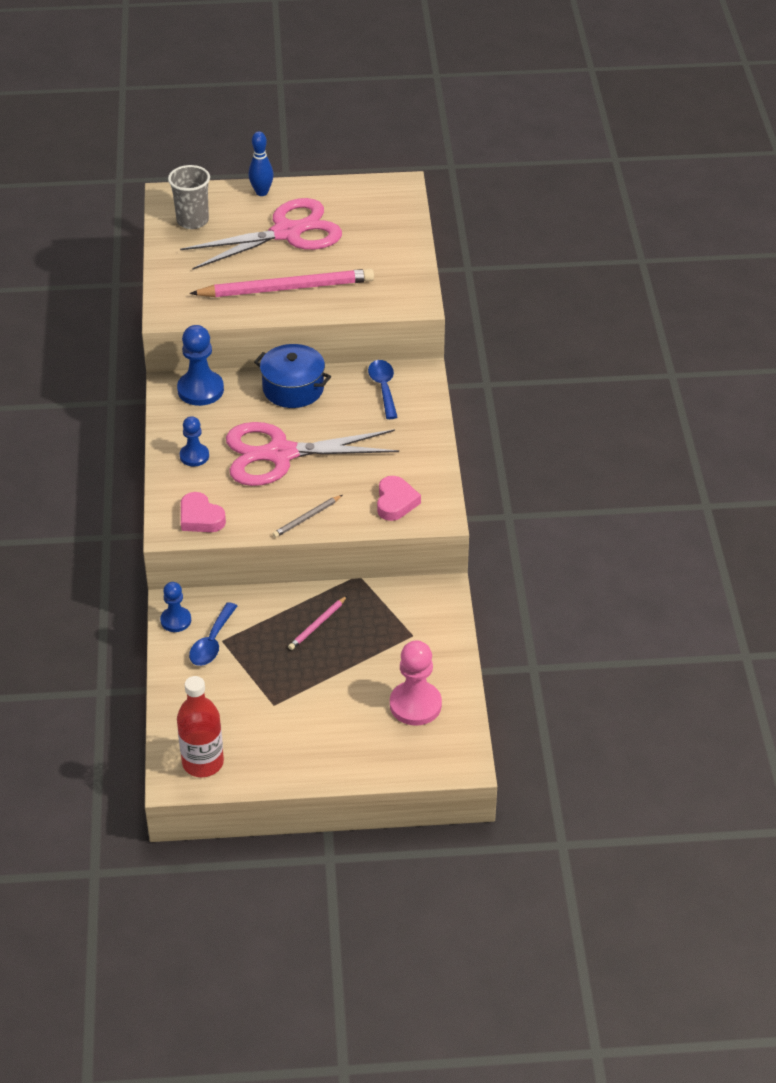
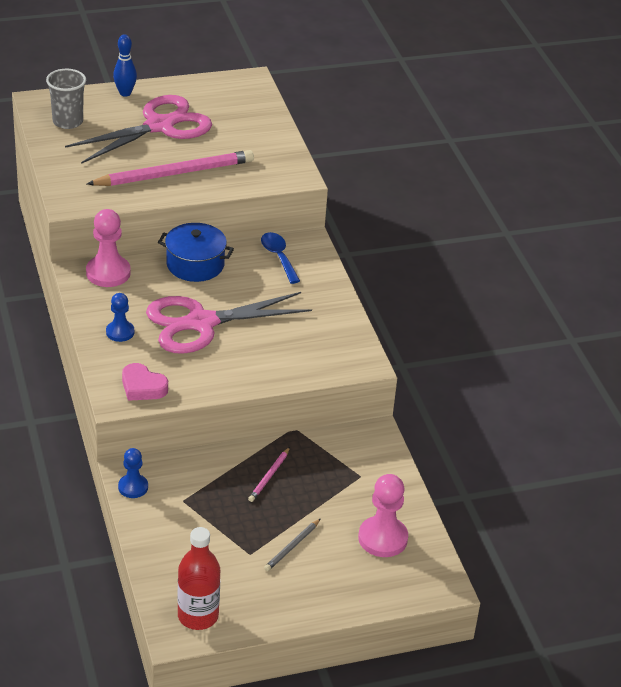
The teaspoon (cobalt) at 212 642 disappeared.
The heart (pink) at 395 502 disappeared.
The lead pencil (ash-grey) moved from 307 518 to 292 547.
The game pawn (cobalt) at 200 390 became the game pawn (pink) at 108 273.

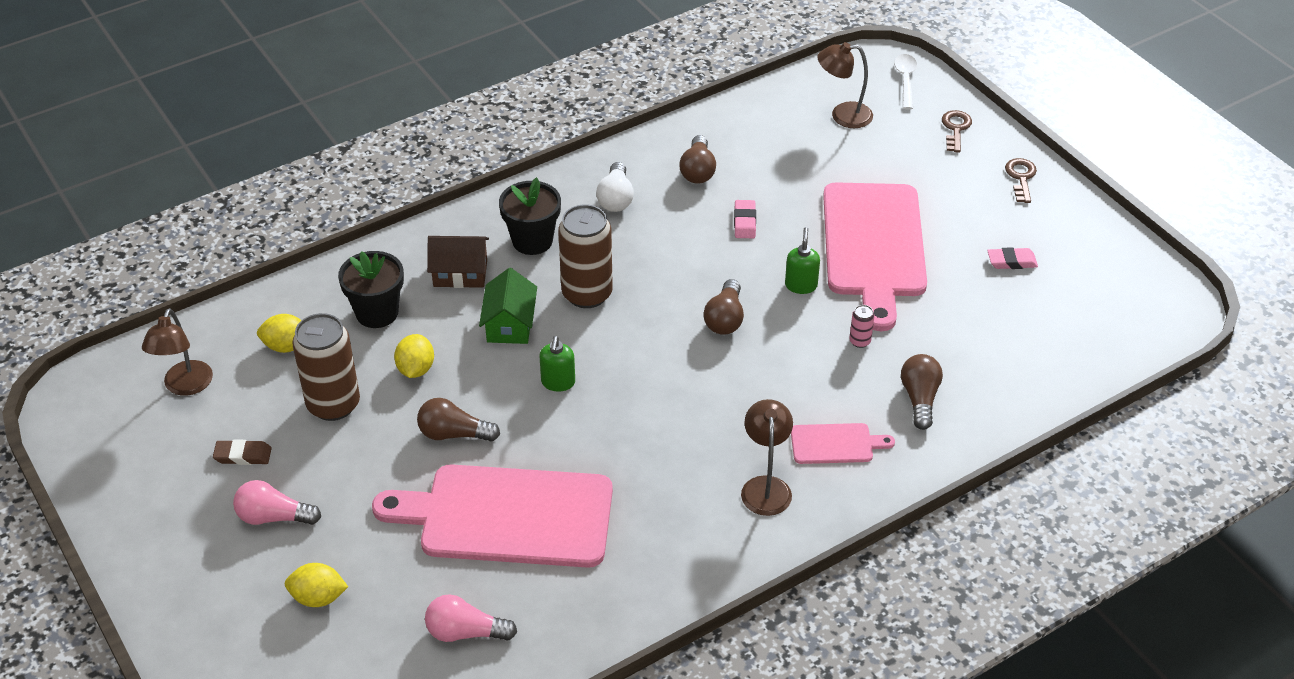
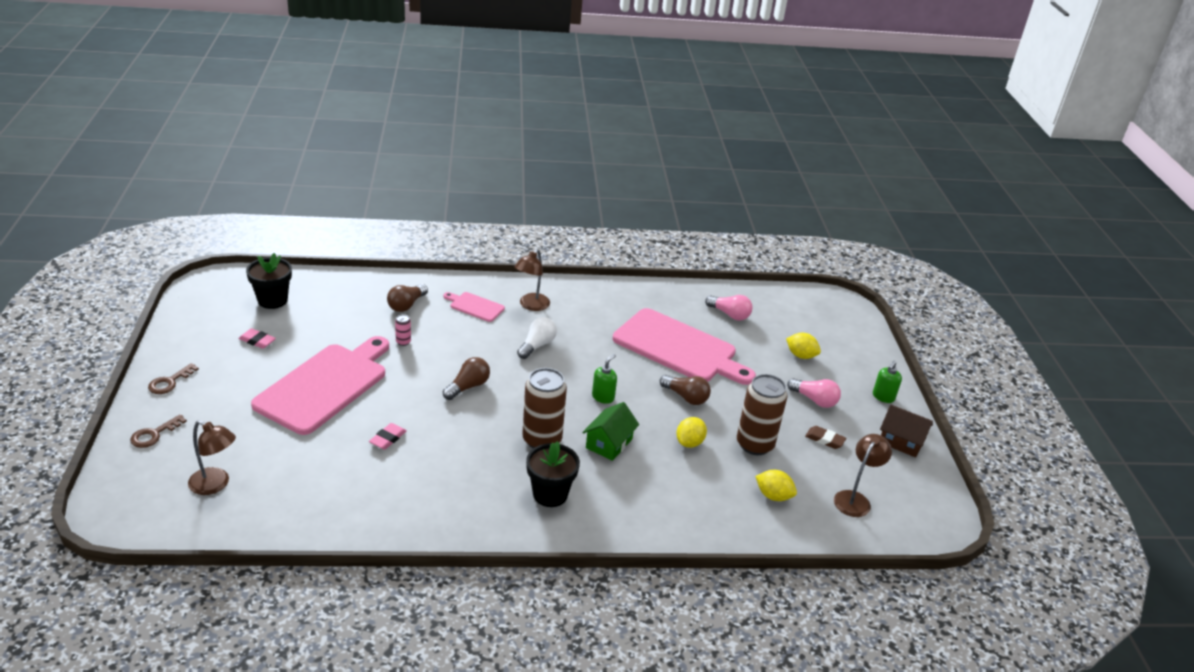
The lightbulb (brown) at 697 171 disappeared.
The teaspoon (snow-white) at 905 80 disappeared.
The potted plant (jet-black) moved from 377 313 to 272 300.
The cottage (brown) moved from 460 273 to 901 441.
The lightbulb (snow-white) moved from 616 198 to 537 345.
The pump bottle (leaf-green) moved from 801 285 to 883 397.

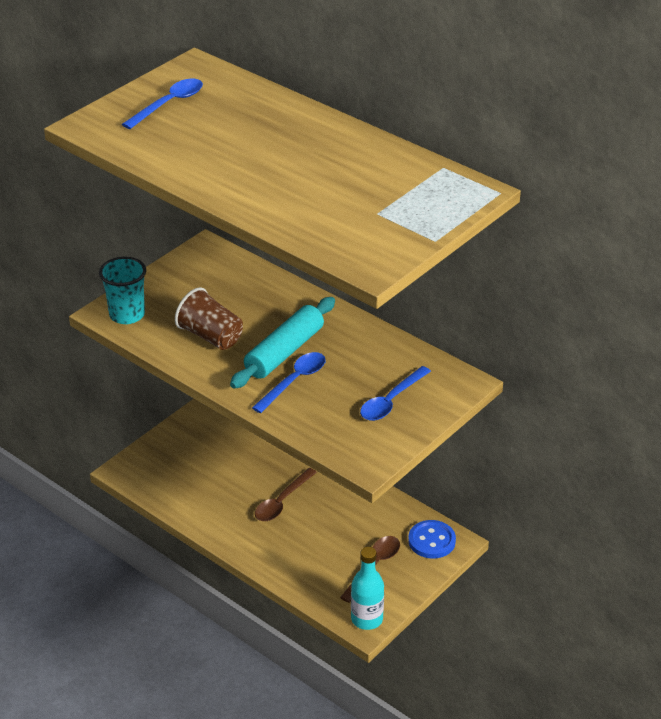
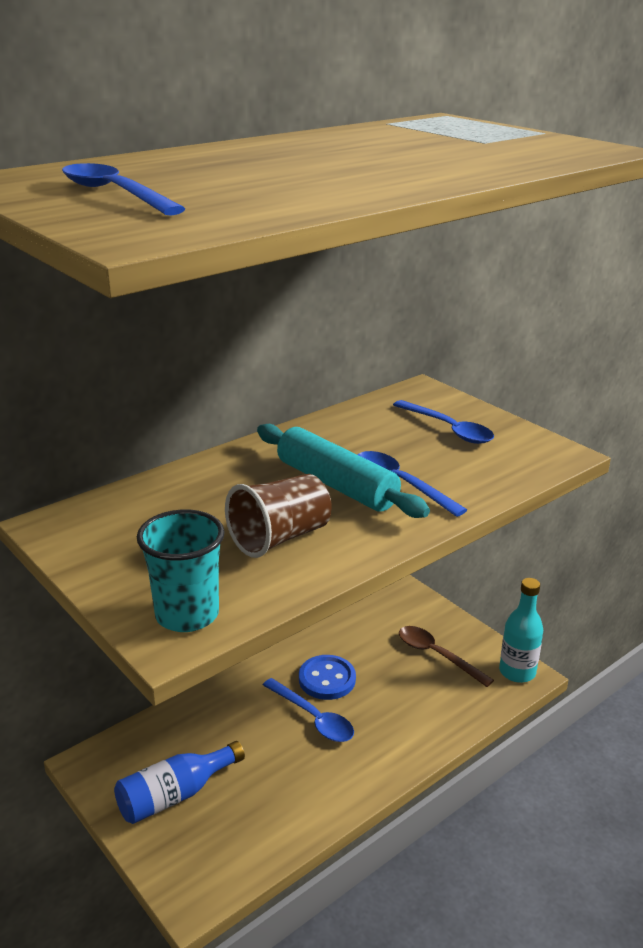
The flask (cobalt) at 175 795 appeared.
The sewing button (cobalt) moved from 431 541 to 327 679.
The teaspoon (brown) at 282 501 became the teaspoon (cobalt) at 313 718.

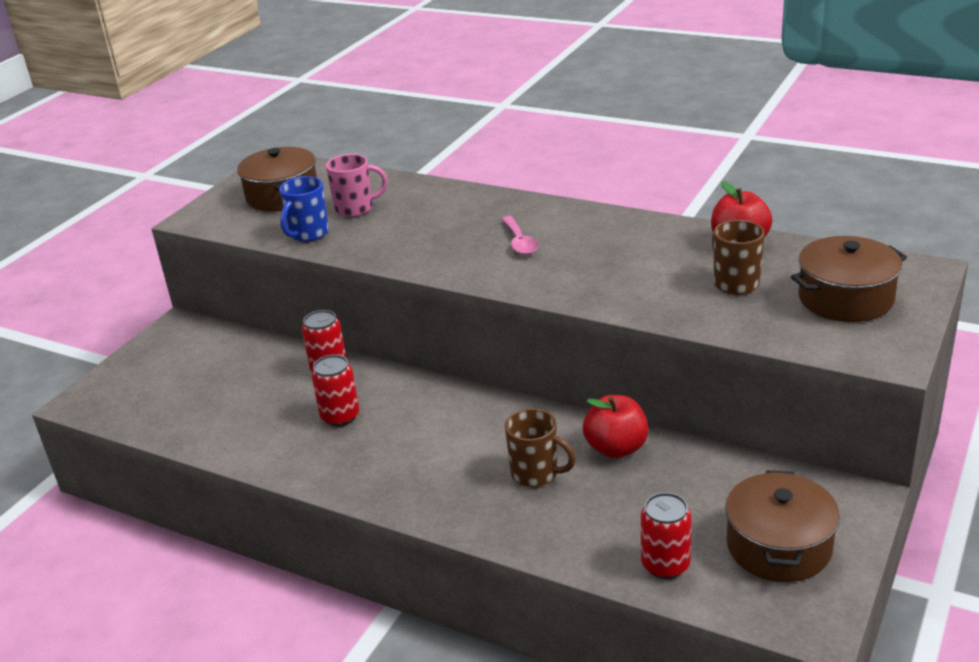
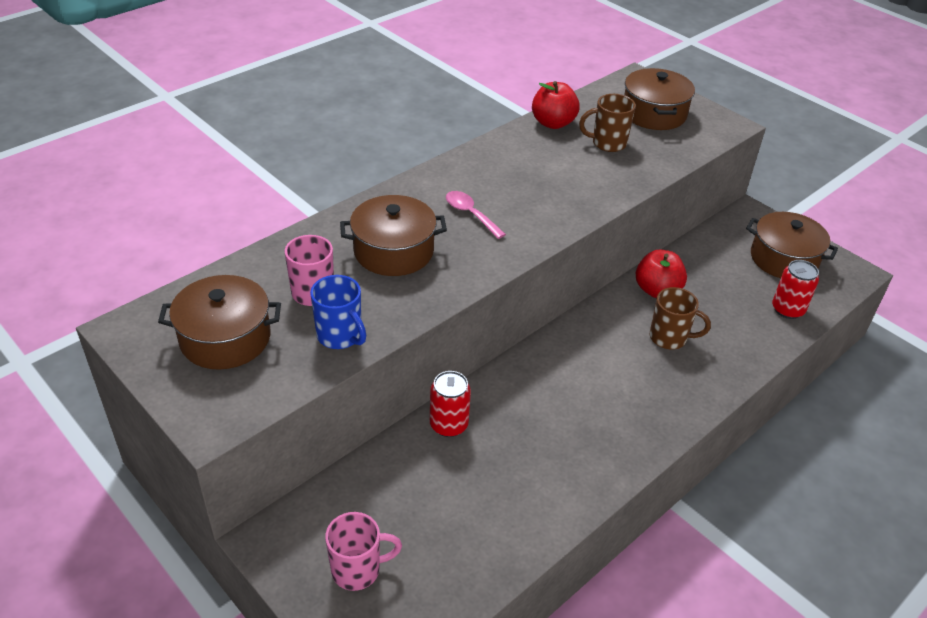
The soda can (red) at 340 416 disappeared.
The mug (pink) at 357 570 appeared.
The cooking pot (brown) at 393 251 appeared.
The teaspoon (pink) at 519 242 turned 135 degrees counterclockwise.
The mug (brown) at 536 474 turned 60 degrees clockwise.

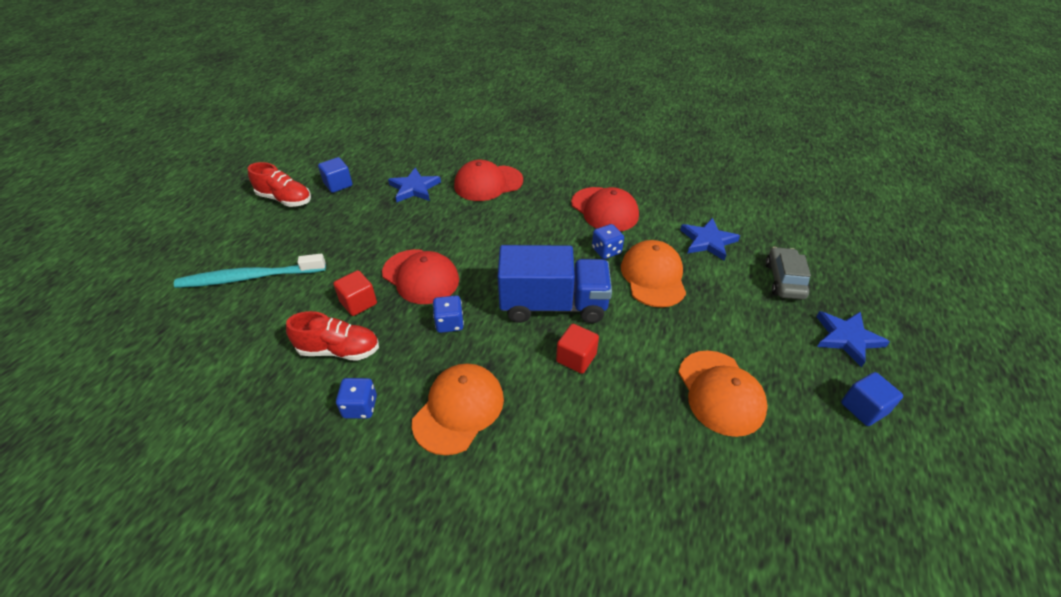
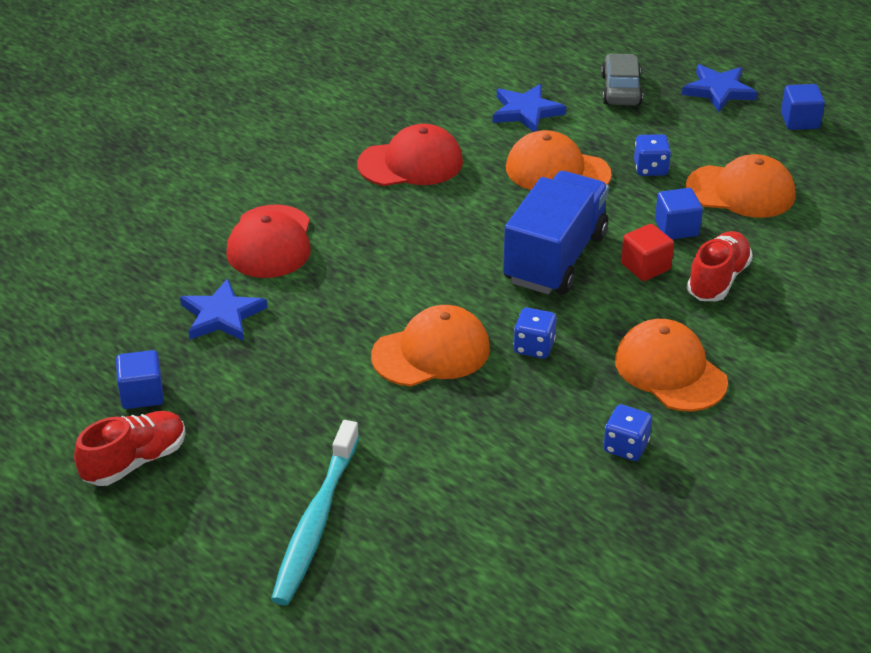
The solid cube (red) at 358 303 disappeared.
The solid cube (cobalt) at 676 228 appeared.
The lace-up shoe (red) moved from 339 350 to 718 280.
The dice (cobalt) moved from 606 251 to 650 168.
The peaked cap (red) at 420 276 became the peaked cap (orange) at 431 352.
The car (ash-grey) at 784 280 turned 60 degrees clockwise.

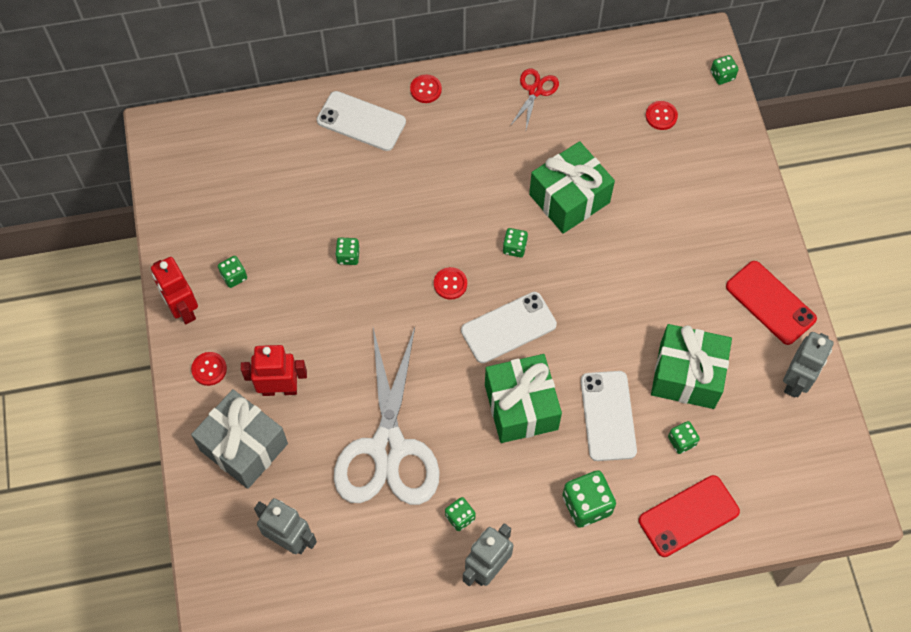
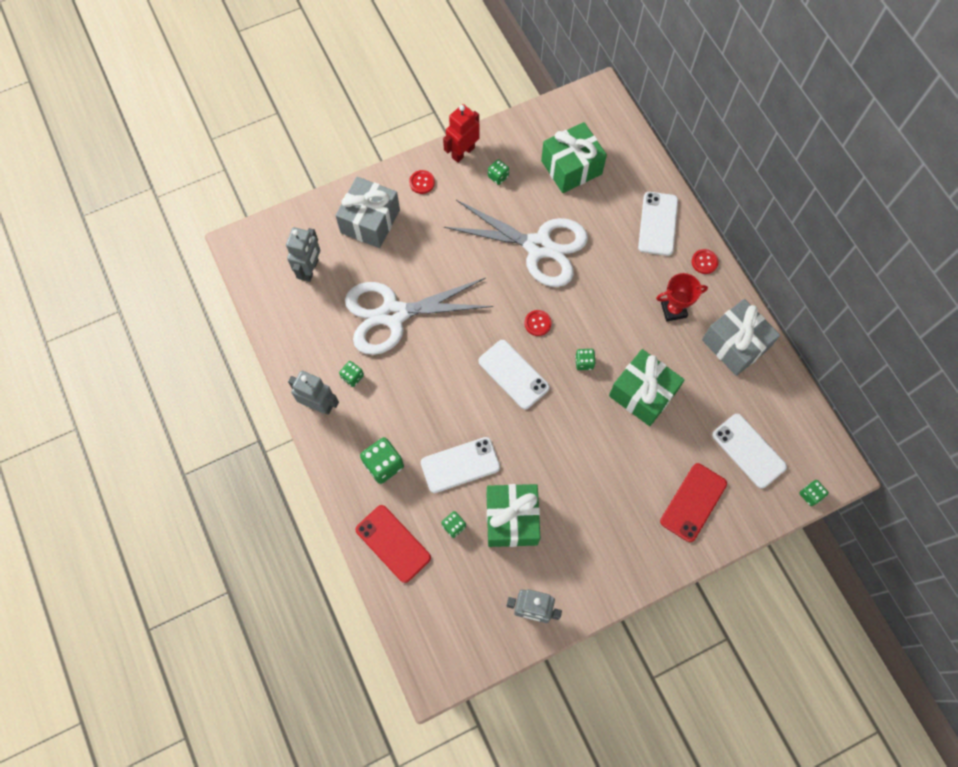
The robot (red) at 279 389 disappeared.
The prize cup (red) at 673 310 appeared.
The present (leaf-green) moved from 521 407 to 571 167.
The smartphone (red) moved from 770 302 to 693 502.
The dice (leaf-green) at 348 256 was replaced by the scissors (snow-white) at 538 246.
The scissors (red) at 535 91 was replaced by the present (ash-grey) at 735 344.
The sewing button (red) at 661 116 was replaced by the smartphone (snow-white) at 748 451.

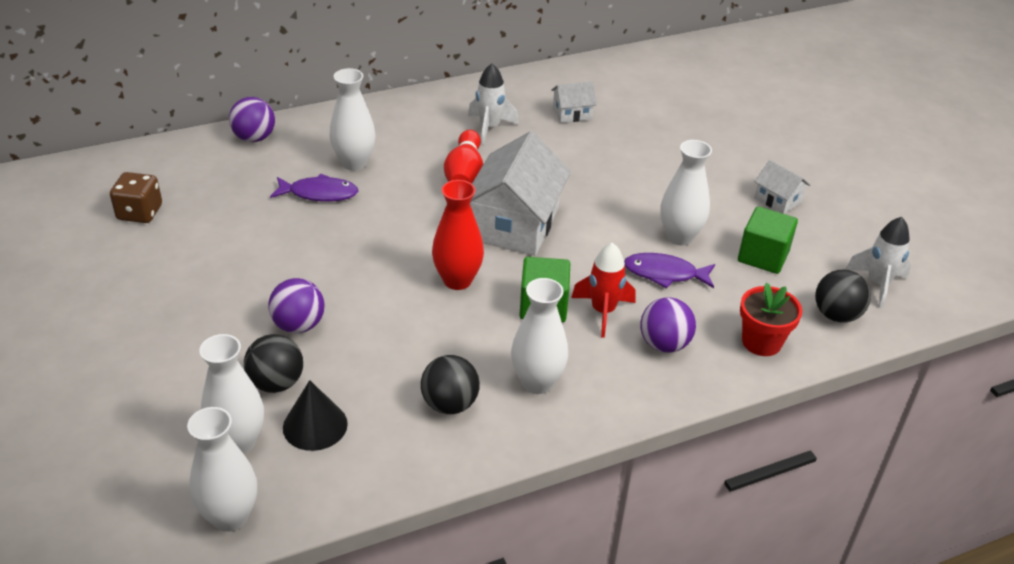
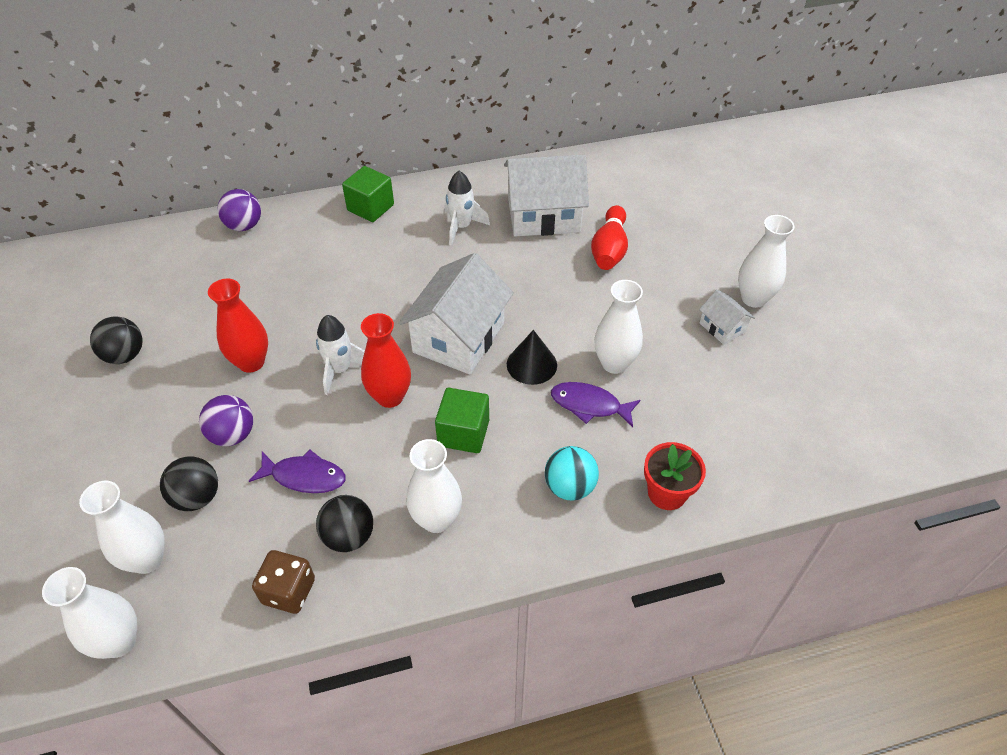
The rocket (red) at 603 311 disappeared.
The vase (red) at 251 362 appeared.
The dice (brown) moved from 140 213 to 289 591.
The fish figure (purple) moved from 319 193 to 304 477.
The cone shape (jet-black) moved from 315 425 to 531 364.
The vase (snow-white) moved from 354 163 to 753 298.
The skittle (red) moved from 464 175 to 609 249.
The solid cube (leaf-green) moved from 763 256 to 370 208.
The ball (jet-black) moved from 836 315 to 125 355.
The rocket (snow-white) moved from 877 284 to 340 369.
The ball (purple) at 664 344 became the ball (teal) at 569 487.
The cottage (snow-white) at 572 113 changed to 2.11 times the size.

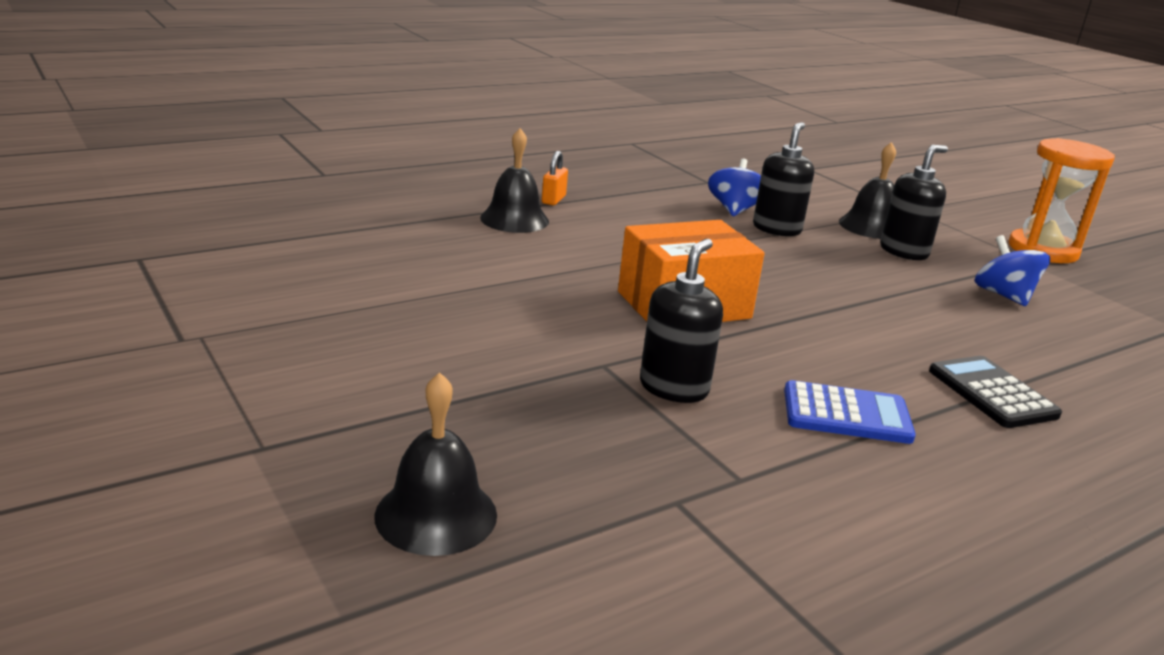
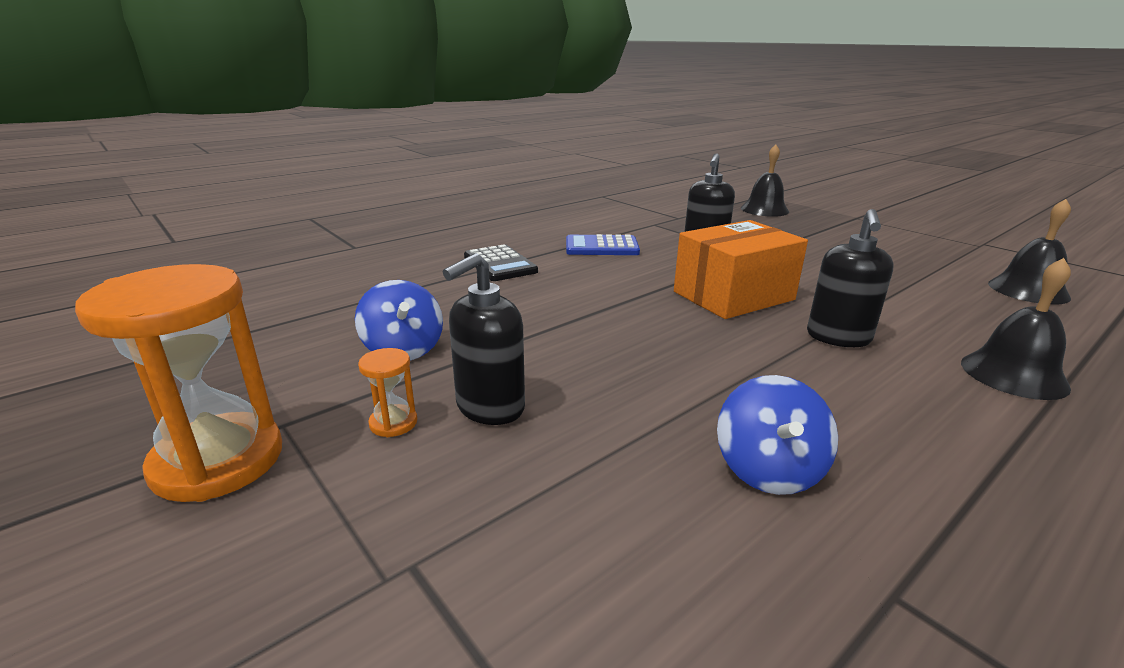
The padlock (orange) at 553 200 disappeared.
The sandglass (orange) at 393 423 appeared.
The pump bottle (jet-black) moved from 777 229 to 838 338.
The school bell (jet-black) moved from 871 226 to 1028 290.

